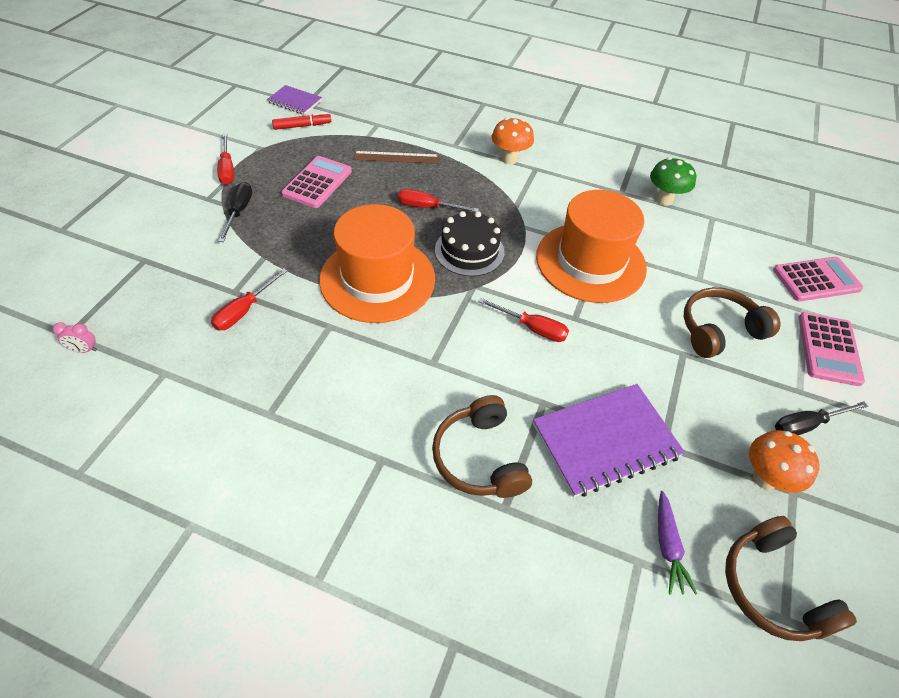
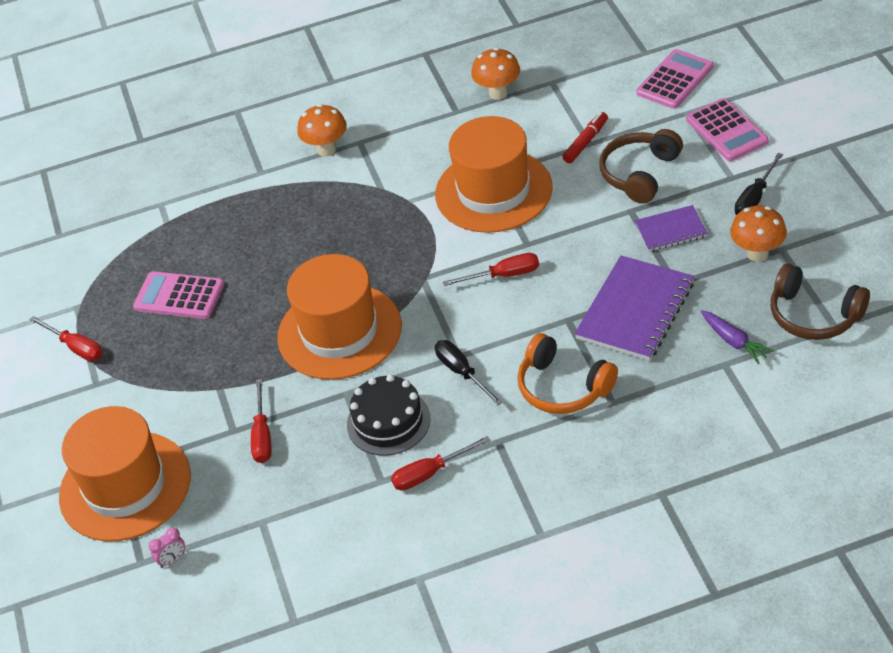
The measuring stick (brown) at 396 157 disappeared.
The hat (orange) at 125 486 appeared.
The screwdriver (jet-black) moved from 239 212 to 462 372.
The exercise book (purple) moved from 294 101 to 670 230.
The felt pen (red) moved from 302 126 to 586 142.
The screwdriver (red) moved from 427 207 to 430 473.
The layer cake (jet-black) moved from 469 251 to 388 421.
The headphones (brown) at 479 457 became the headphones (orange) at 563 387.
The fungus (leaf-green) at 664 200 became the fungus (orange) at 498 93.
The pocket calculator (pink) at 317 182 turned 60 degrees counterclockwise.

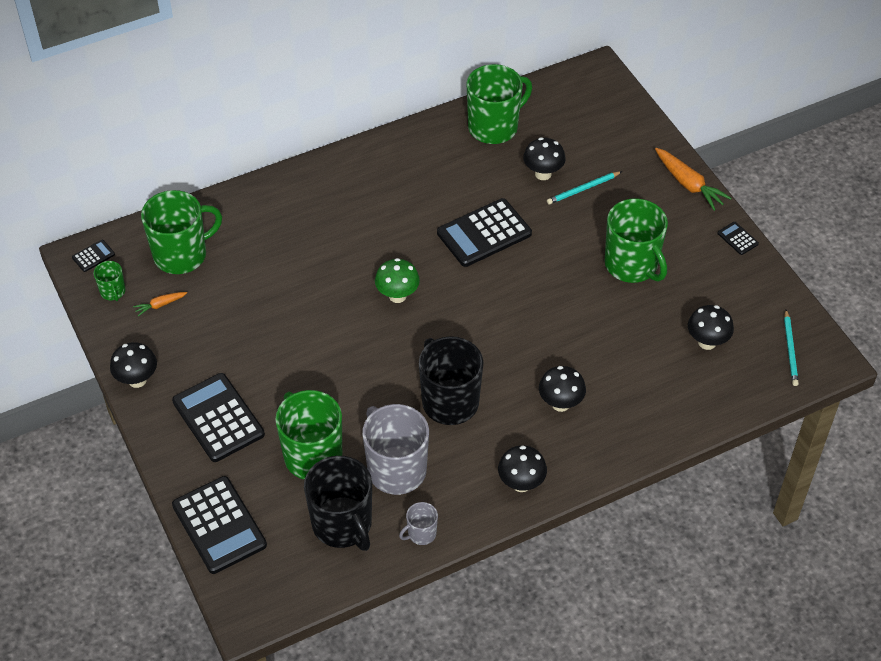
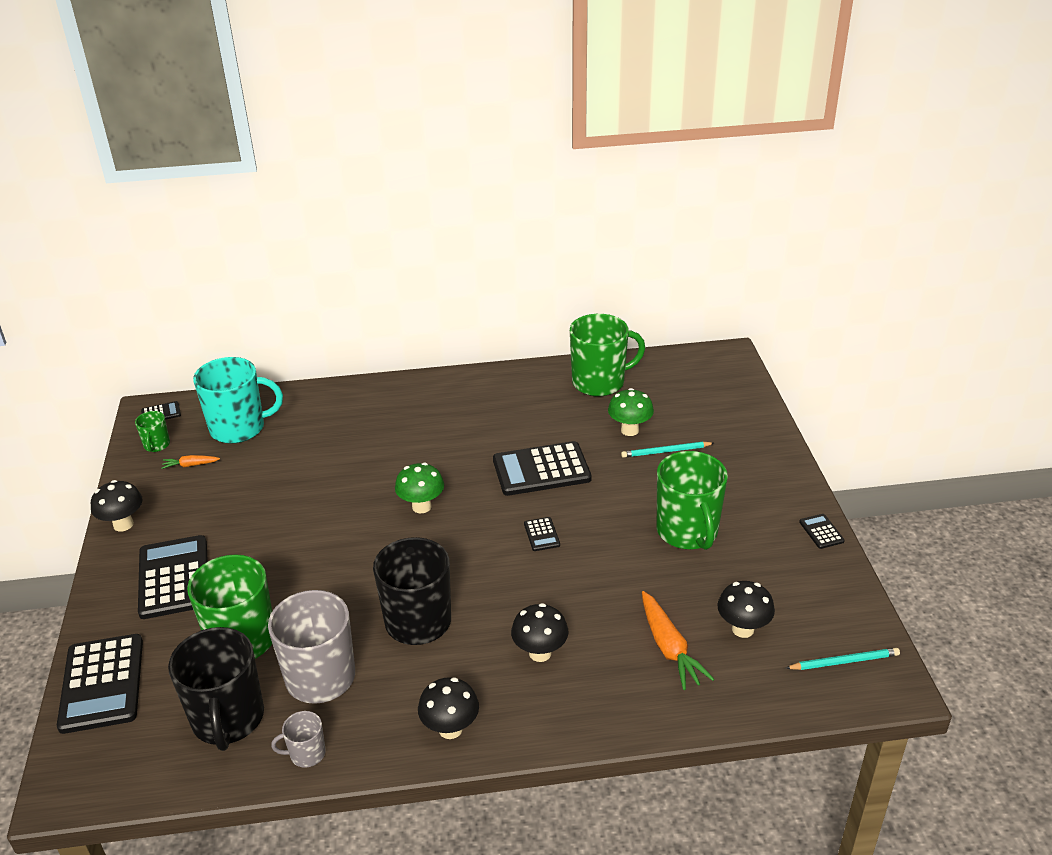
The pocket calculator (jet-black) at 541 534 appeared.
The root vegetable (orange) moved from 688 184 to 669 647.
The mug (leaf-green) at 181 254 became the mug (teal) at 239 428.
The fungus (jet-black) at 543 174 became the fungus (leaf-green) at 629 430.
The lead pencil (teal) at 790 350 turned 120 degrees counterclockwise.

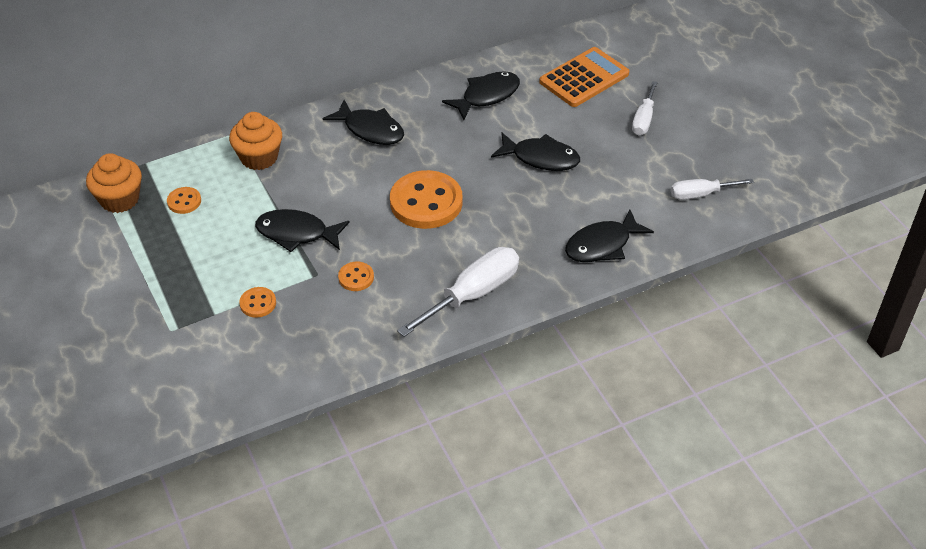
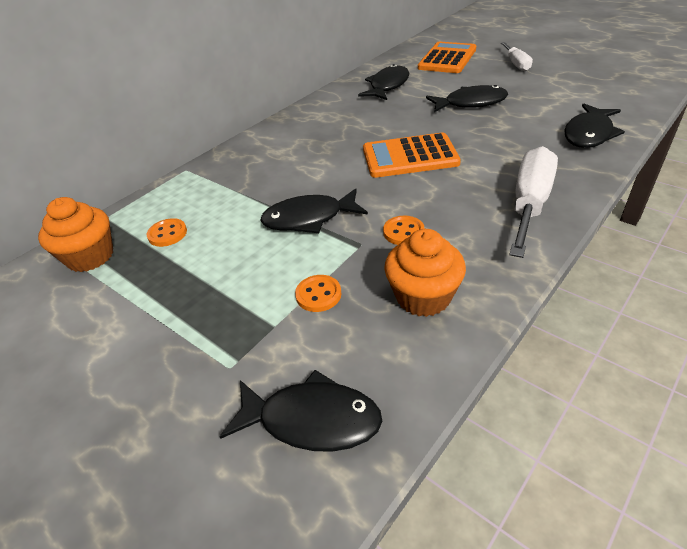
The screwdriver (snow-white) at 700 194 disappeared.
The fairy cake (orange) moved from 259 157 to 423 297.
The fish figure (jet-black) moved from 370 130 to 311 420.
The sewing button (orange) at 426 202 was replaced by the pocket calculator (orange) at 410 156.

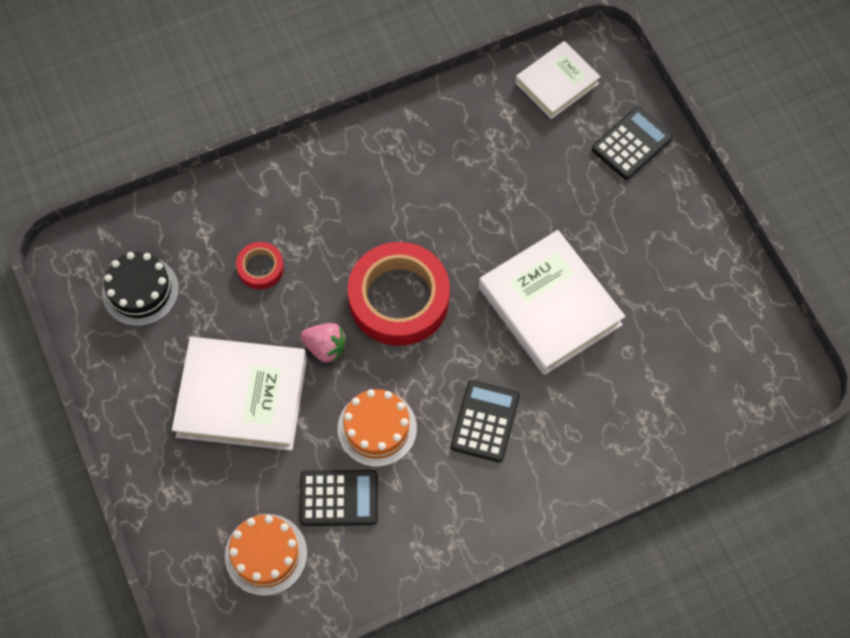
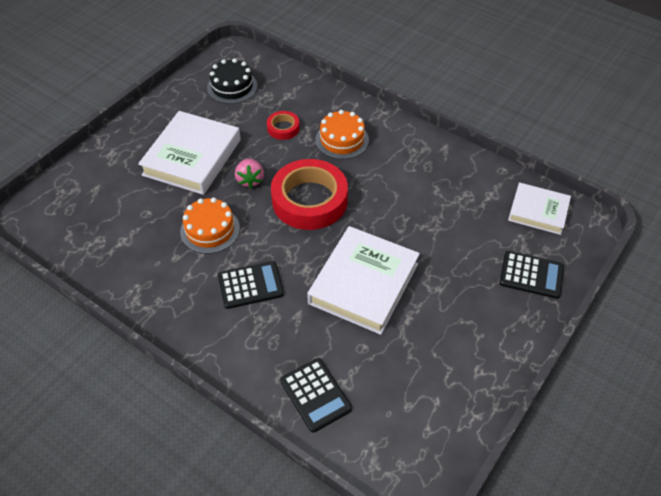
The layer cake (orange) moved from 266 554 to 342 140.
The pocket calculator (jet-black) moved from 339 498 to 315 395.
The book (snow-white) at 242 397 turned 45 degrees clockwise.

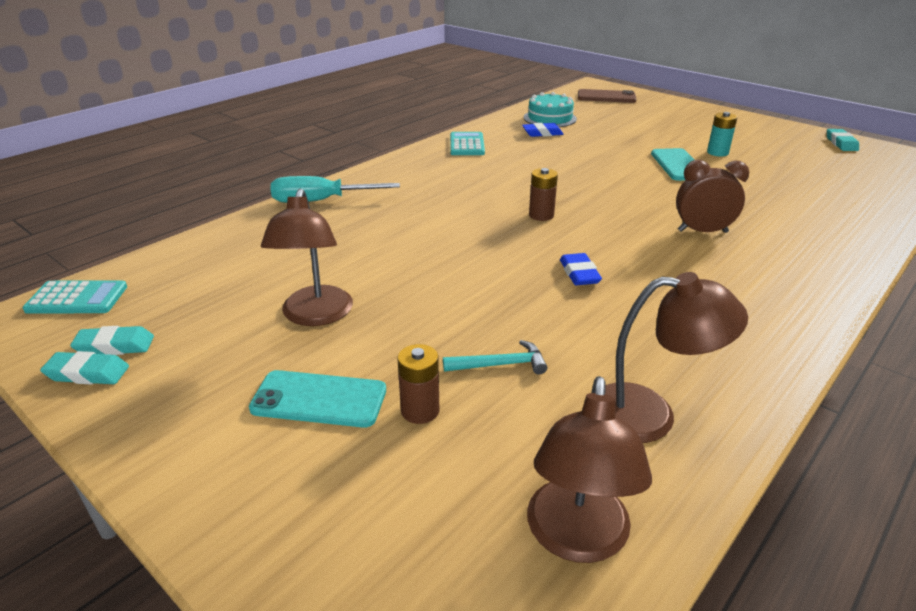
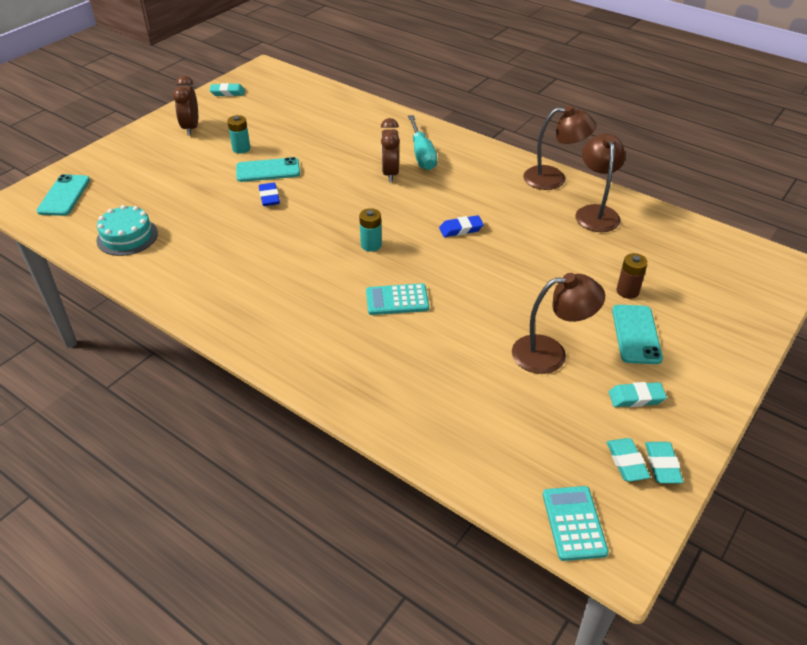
The carpenter's hammer (teal) at 500 365 disappeared.
The alarm clock (brown) at 191 128 appeared.
The eraser (teal) at 636 398 appeared.
The screwdriver (teal) moved from 320 201 to 422 155.
The pocket calculator (teal) moved from 466 145 to 397 300.
The eraser (cobalt) moved from 542 133 to 269 197.
The desk lamp (brown) moved from 576 539 to 554 179.
The power cell (brown) at 541 215 became the power cell (teal) at 371 245.
The smartphone (brown) at 606 97 became the smartphone (teal) at 64 195.

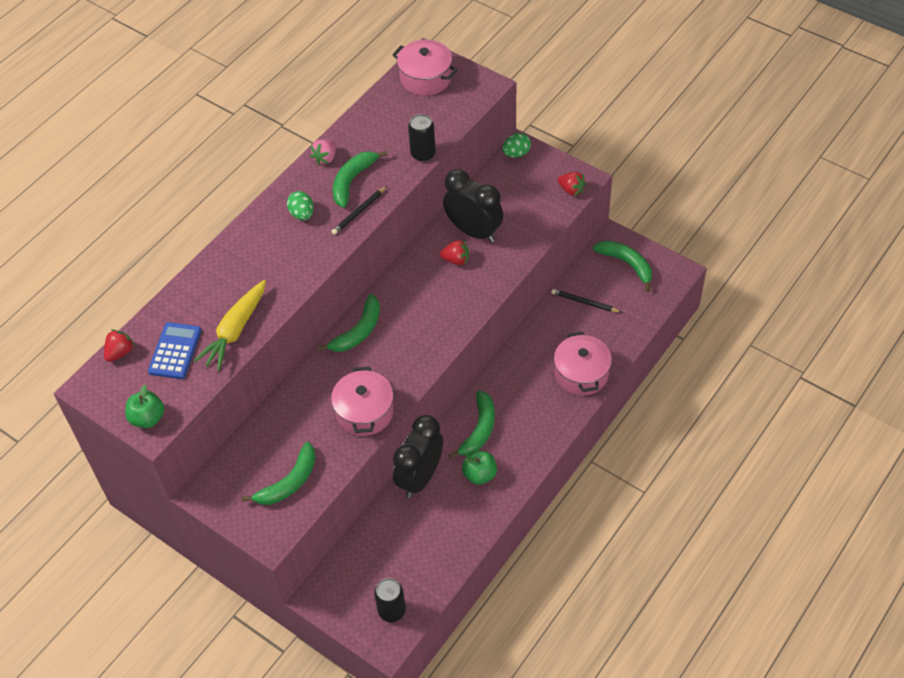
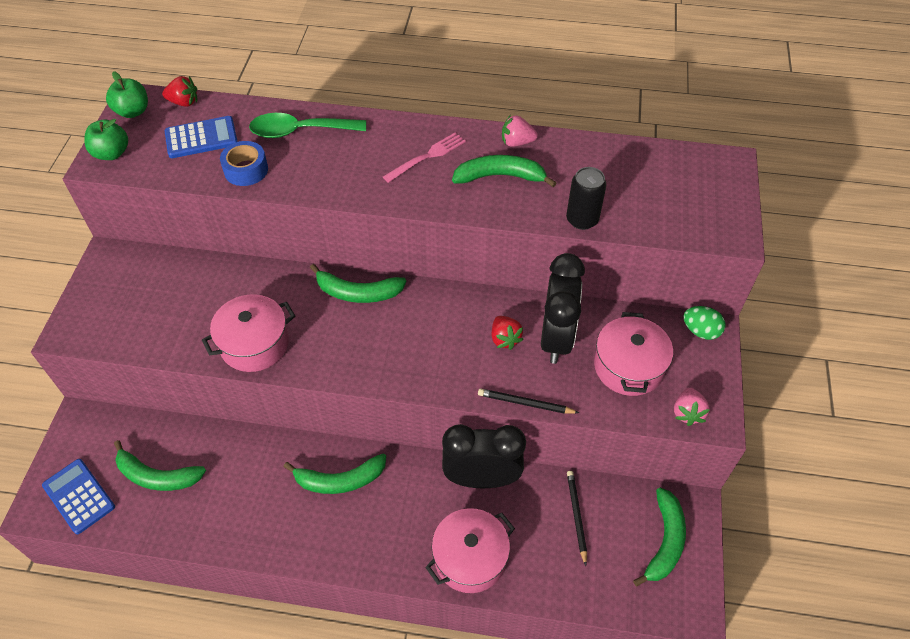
The teaspoon (leaf-green) at 300 131 appeared.
The banana (leaf-green) moved from 289 482 to 157 476.
The lead pencil (jet-black) moved from 359 212 to 525 403.
The cooking pot (pink) moved from 425 78 to 628 367.
The alarm clock (jet-black) moved from 420 477 to 481 478.
The apple fruit (leaf-green) moved from 479 474 to 133 111.
The root vegetable (golden) at 235 331 was replaced by the sticky tape (cobalt) at 246 170.
The toy egg (leaf-green) at 302 214 was replaced by the dinner fork (pink) at 428 156.
The soda can (jet-black) at 392 611 was replaced by the pocket calculator (cobalt) at 79 496.
The toy strawberry (red) at 571 190 became the toy strawberry (pink) at 687 413.

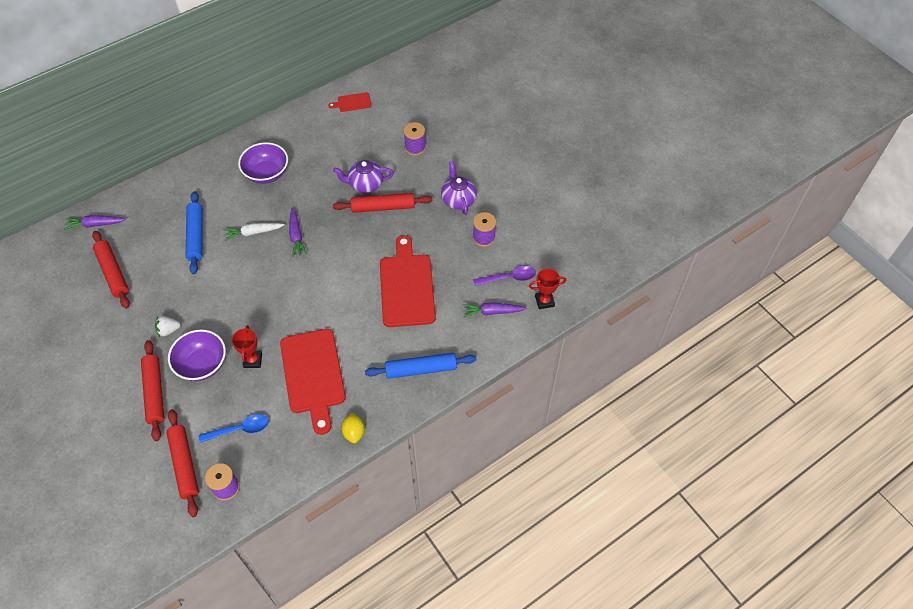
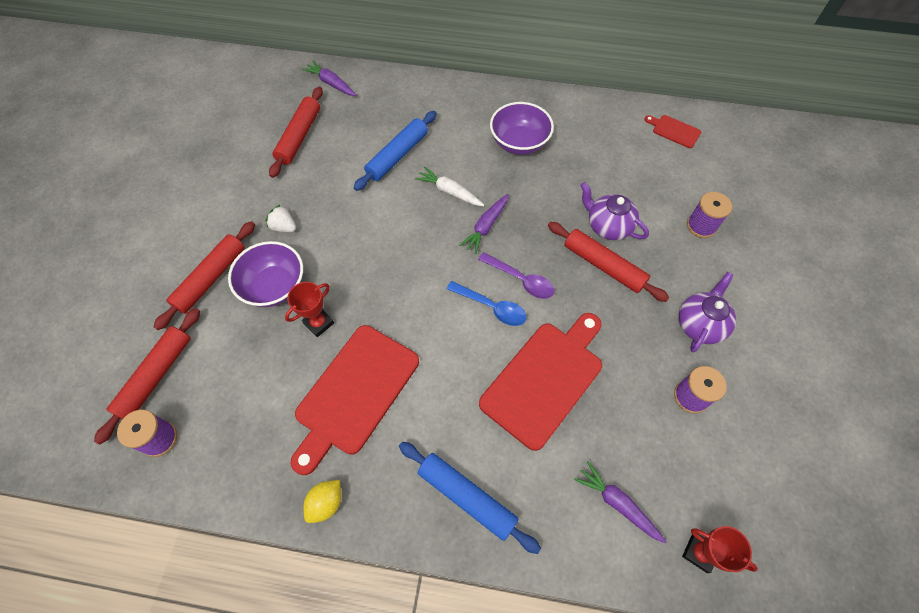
The teaspoon (cobalt) moved from 240 429 to 492 307.
The teaspoon (purple) moved from 509 278 to 521 280.

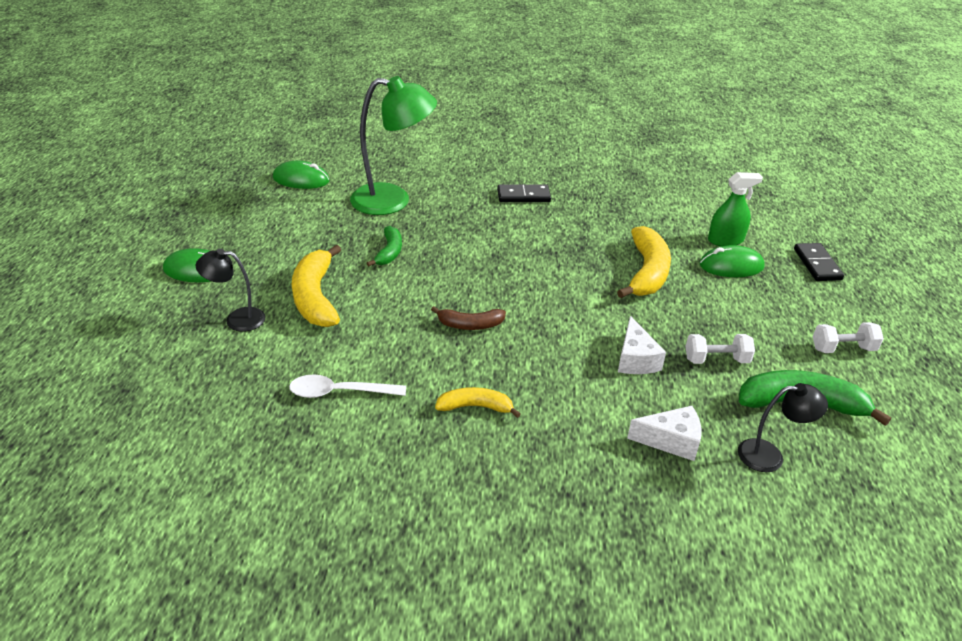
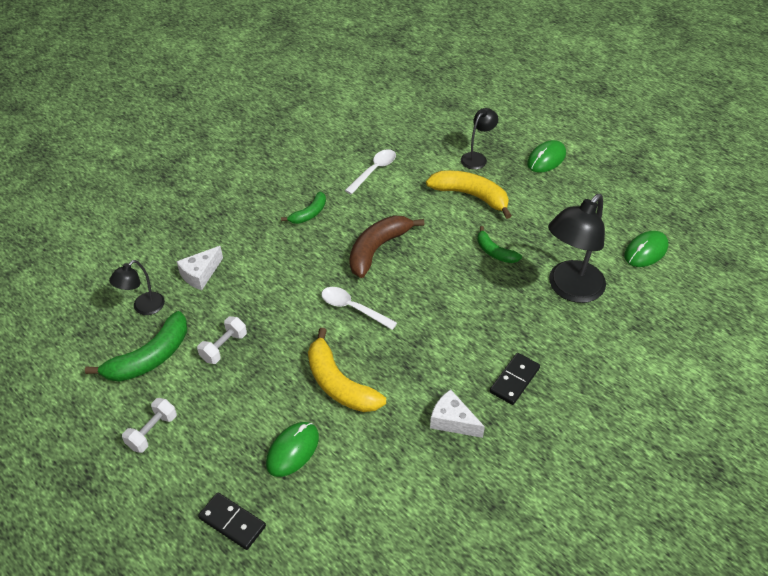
The sprayer (leaf-green) at 725 240 disappeared.
The teaspoon (snow-white) at 353 308 appeared.
The cheese wedge (snow-white) moved from 635 359 to 452 421.
The desk lamp (leaf-green) at 393 201 became the desk lamp (jet-black) at 570 289.
The banana (golden) at 475 407 became the banana (leaf-green) at 309 213.
The banana (brown) at 470 325 changed to 1.73 times the size.

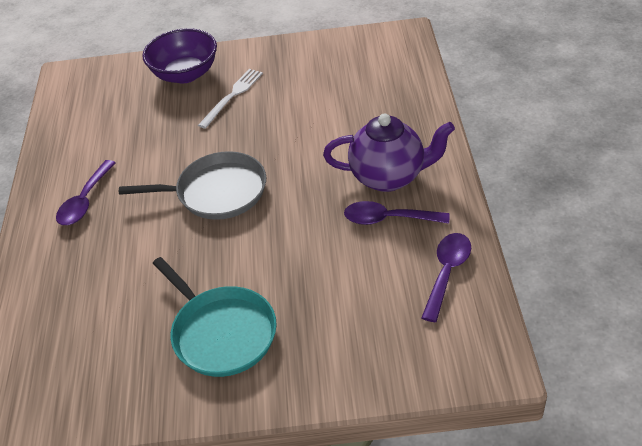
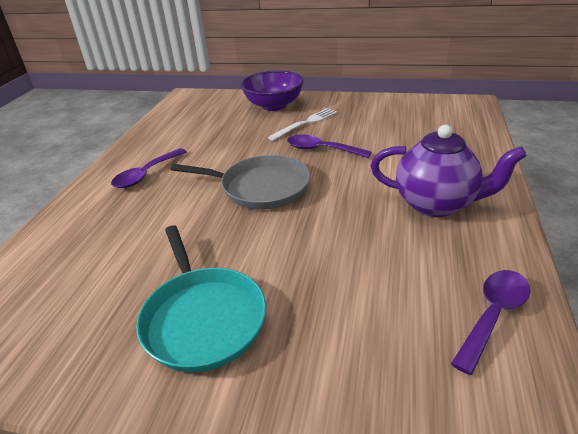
The teaspoon (purple) moved from 388 219 to 321 150.

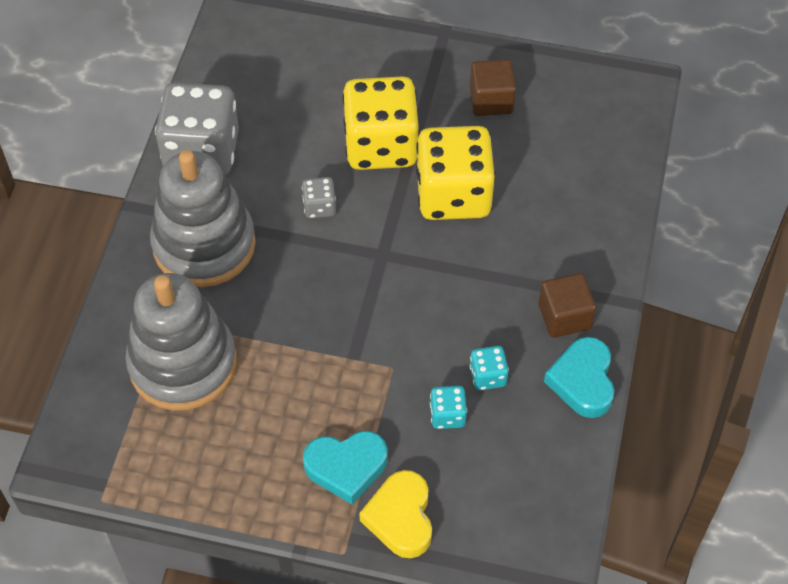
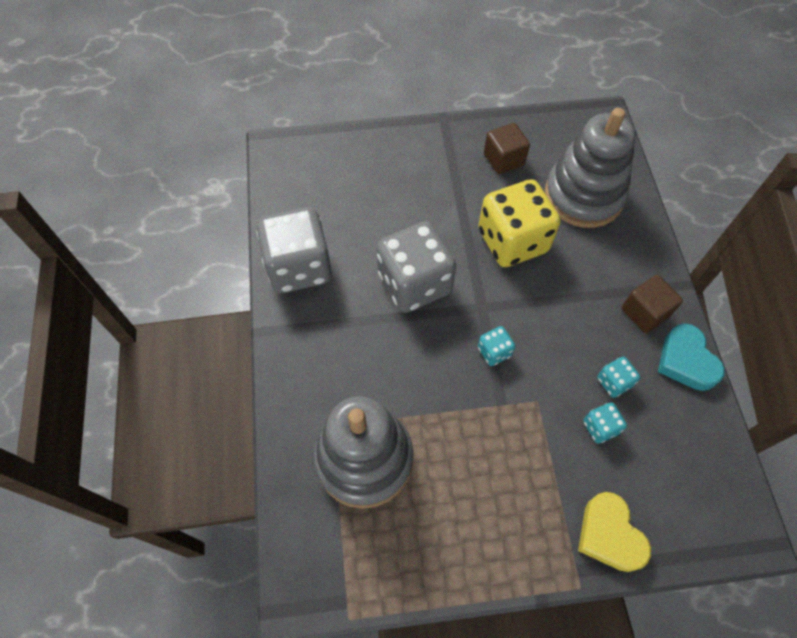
The heart (teal) at 346 467 disappeared.
The dice (golden) at 381 145 disappeared.
The dice (teal) at 494 352 appeared.
The stacking toy (ash-grey) moved from 204 244 to 583 196.
The dice (ash-grey) at 319 207 changed to 2.31 times the size.

